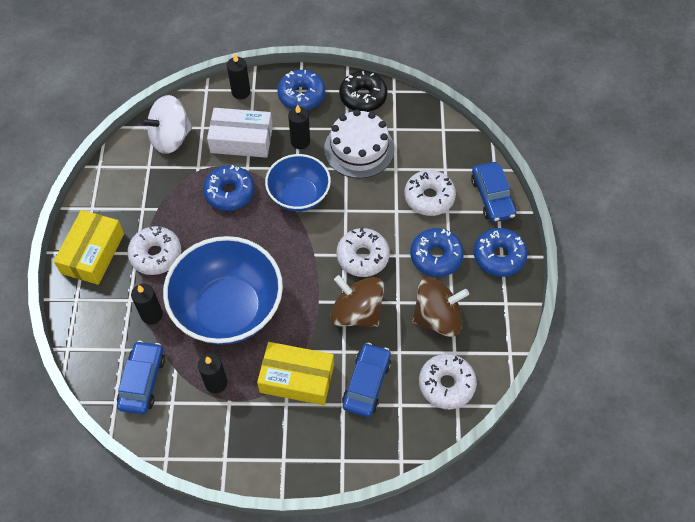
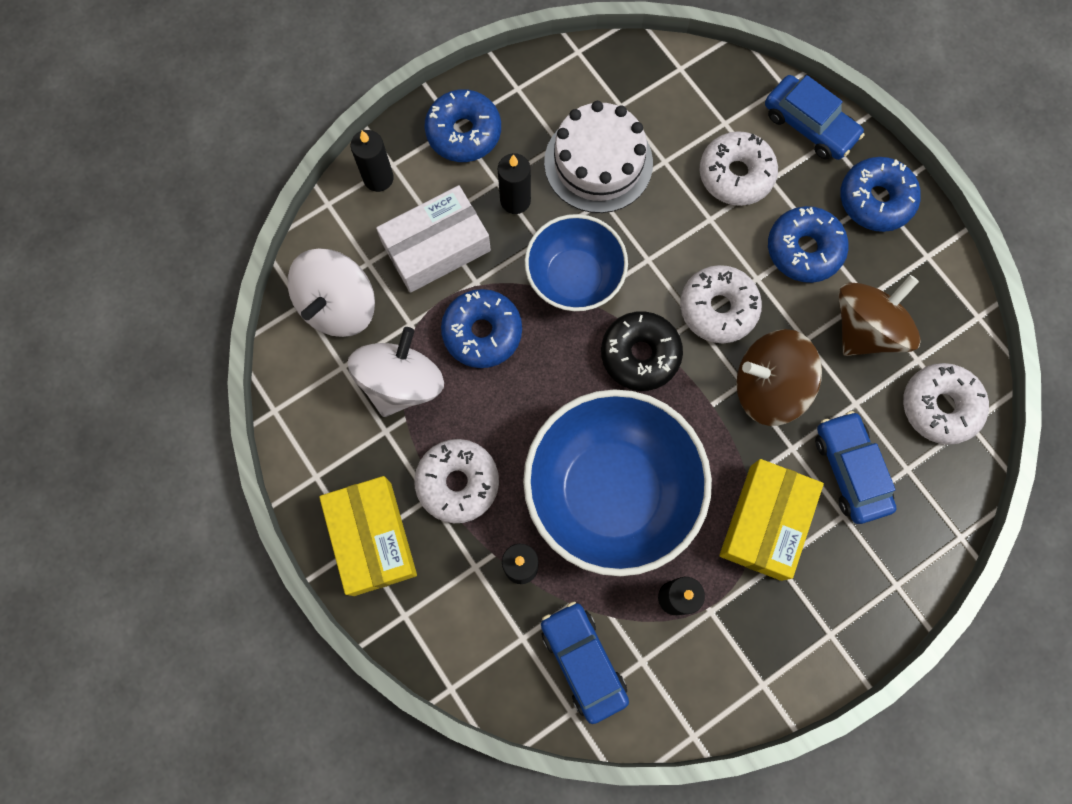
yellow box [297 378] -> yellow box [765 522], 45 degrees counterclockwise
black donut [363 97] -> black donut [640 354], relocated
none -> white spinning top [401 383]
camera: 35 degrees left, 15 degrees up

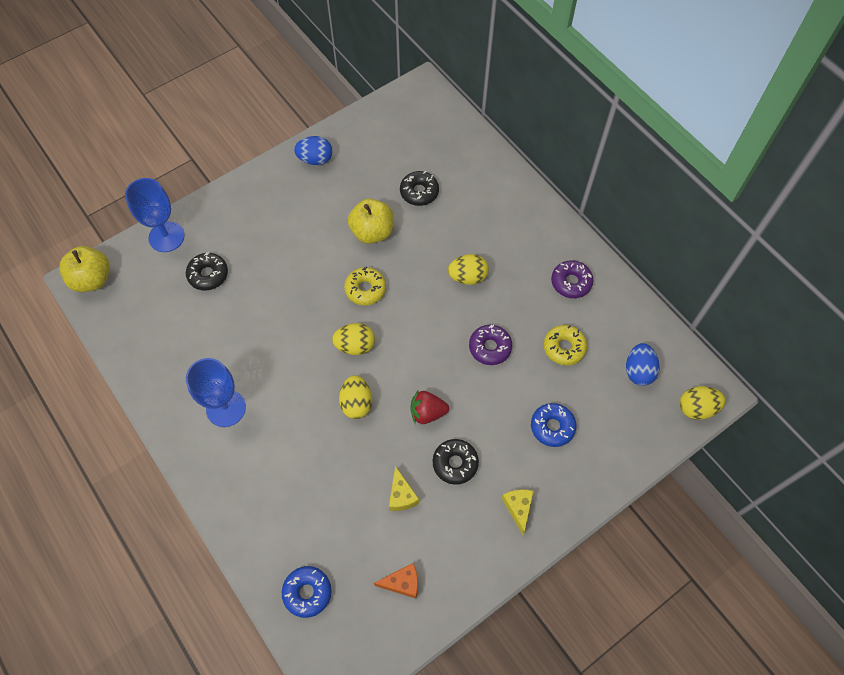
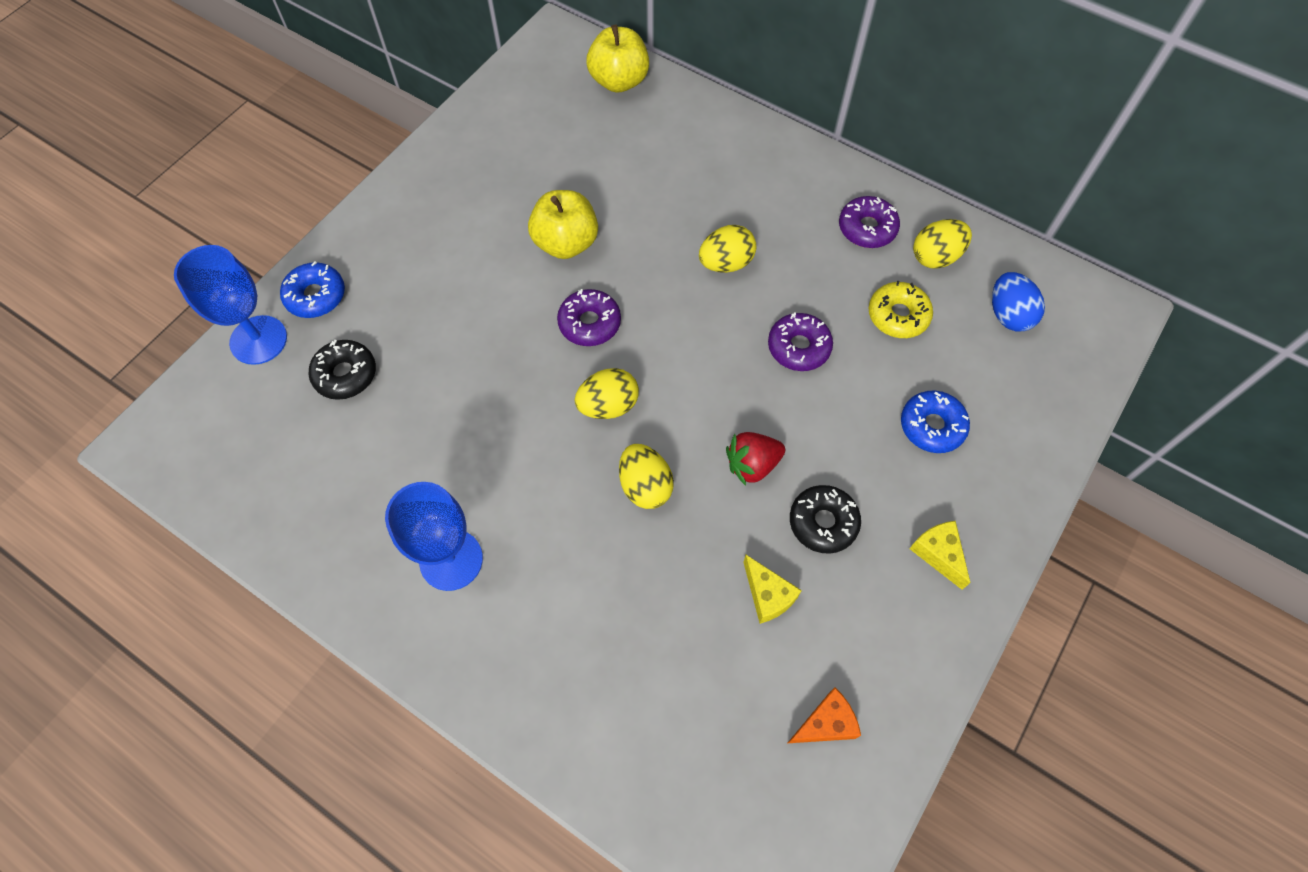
yellow apple [92 279] -> yellow apple [619 81], relocated
blue donut [307 592] -> blue donut [315 296], relocated
blue egg [315 159] -> none
yellow donut [365 289] -> purple donut [589 323]
black donut [419 192] -> none
yellow egg [696 408] -> yellow egg [935 257], relocated
camera: 20 degrees left, 0 degrees up

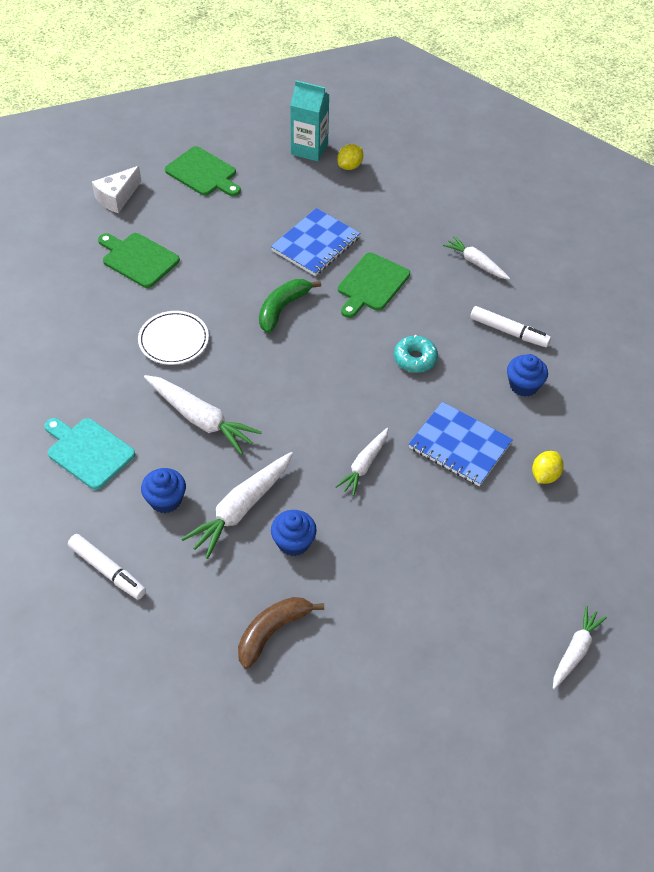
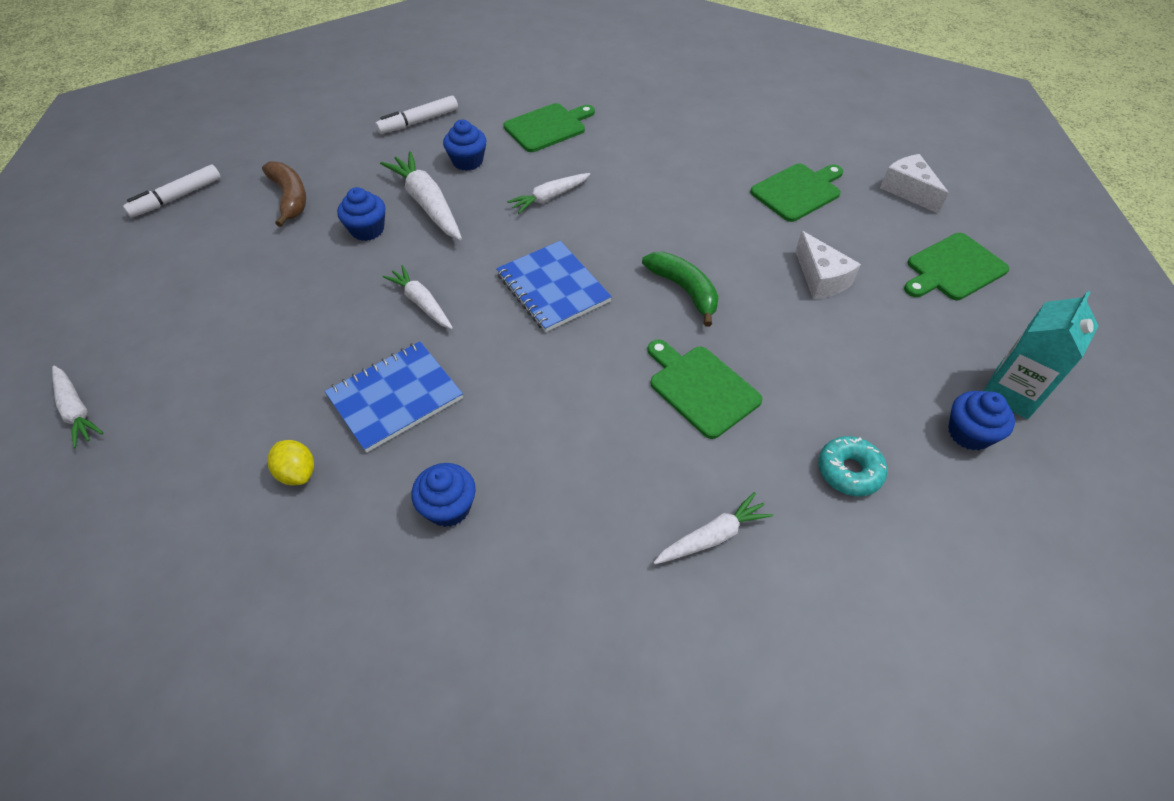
turquoise cutting board [88 452] -> green cutting board [548 127]
white plate [173 340] -> none
white carrot [201 419] -> white carrot [549 198], x0.63
blue notebook [316 244] -> blue notebook [552 288], relocated
yellow lemon [350 166] -> blue cupcake [969 433]
turquoise donut [415 359] -> turquoise donut [849 471], relocated
white marker [509 331] -> white marker [177 198], relocated
none -> white cheese [821 278]
camera: 110 degrees right, 0 degrees up

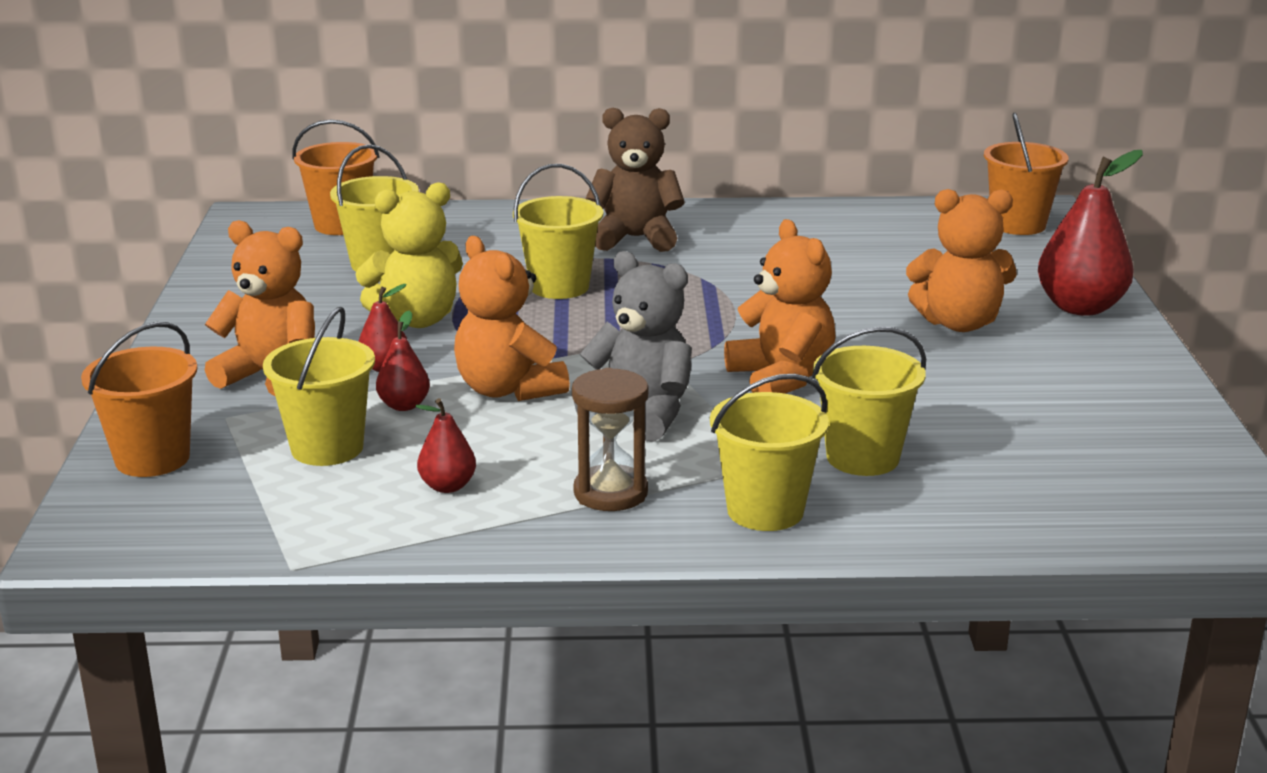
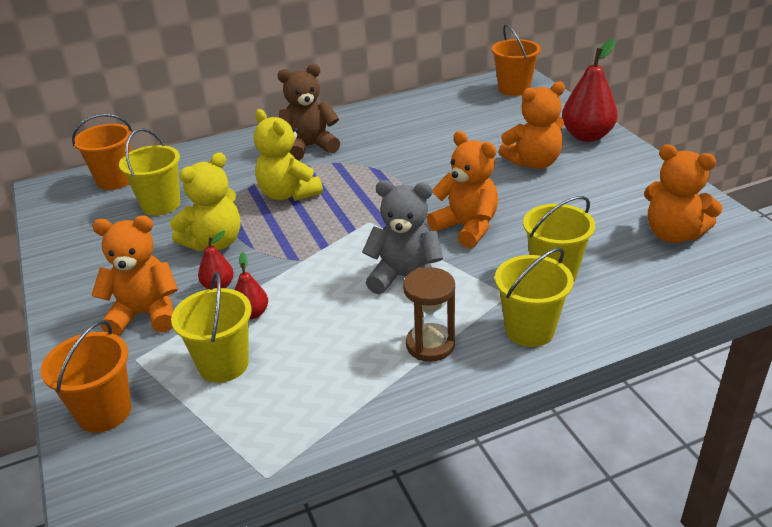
red pear [447 486] -> none
orange teddy bear [508 390] -> orange teddy bear [673 234], relocated
yellow bucket [559 287] -> yellow teddy bear [288 194]
camera: 20 degrees left, 10 degrees up

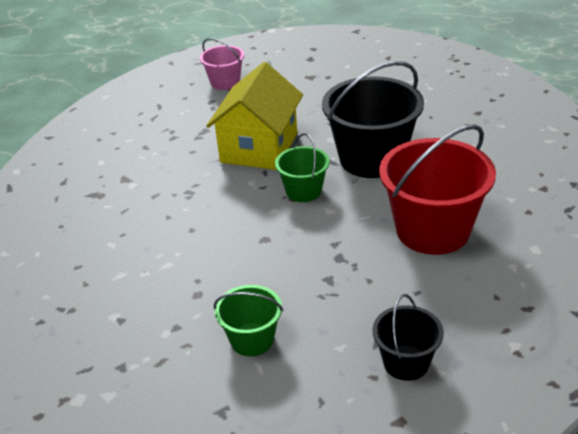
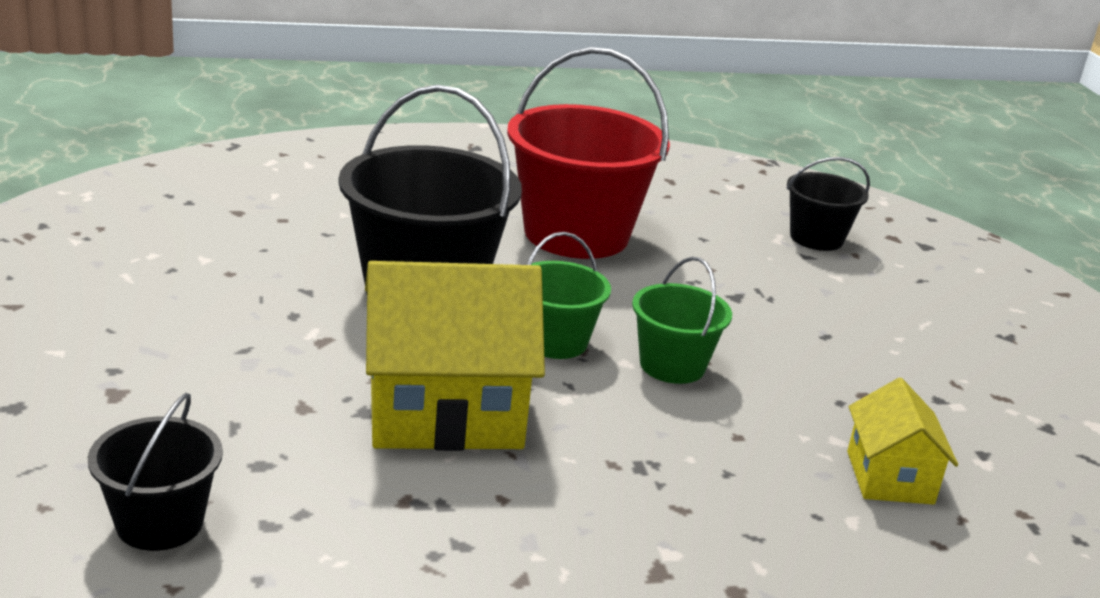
pink bucket [225 82] -> black bucket [160 523]
green bucket [252 339] -> green bucket [672 365], relocated
none -> yellow house [889 477]
camera: 120 degrees left, 10 degrees down

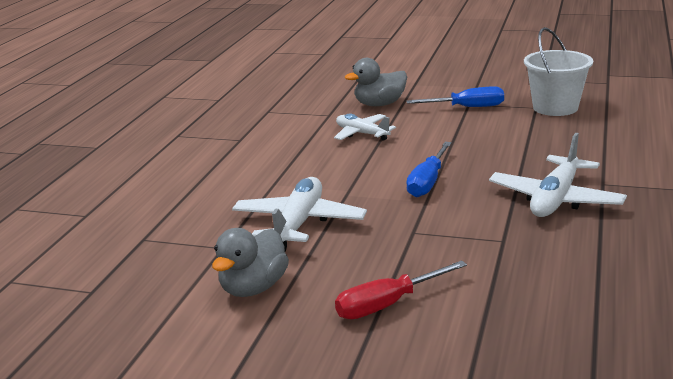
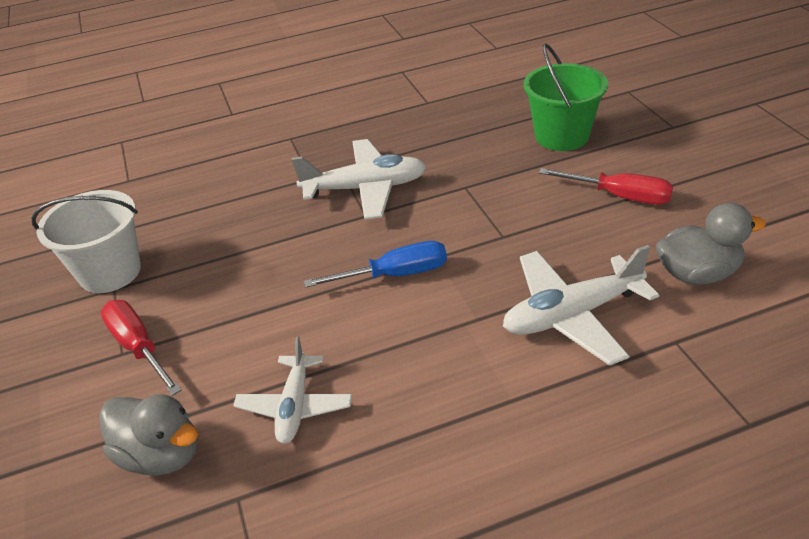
blue screwdriver [467 107] -> red screwdriver [138 347]
none -> green bucket [561 136]
camera: 125 degrees left, 15 degrees up

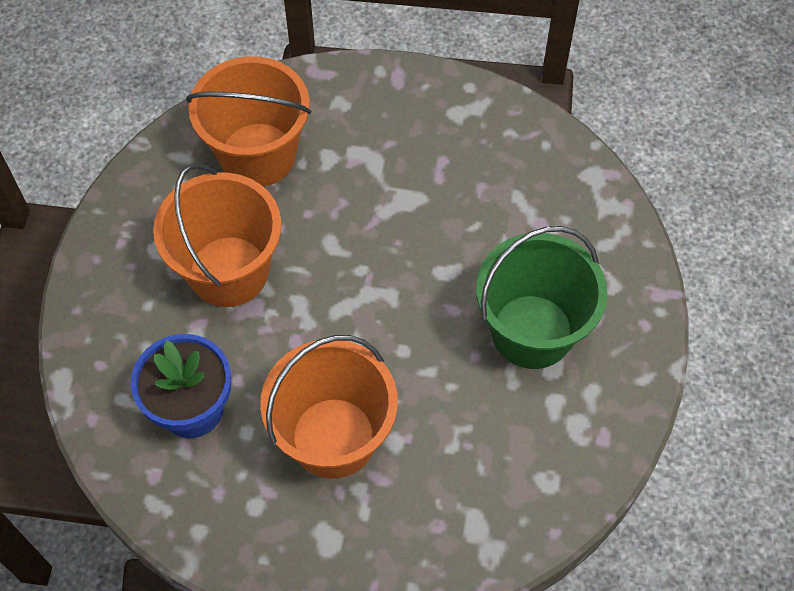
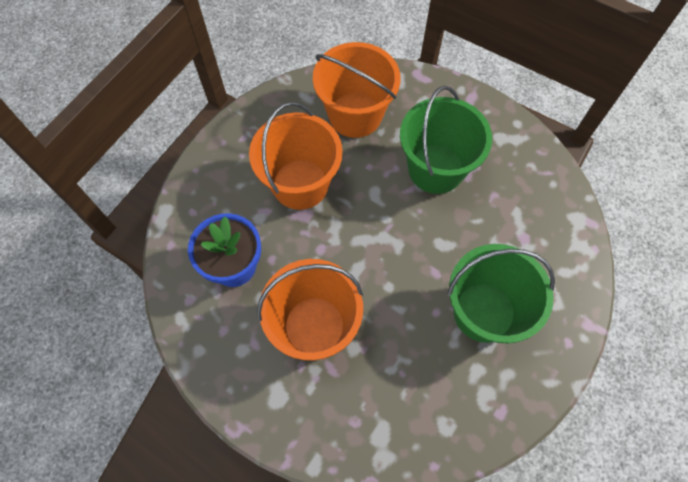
none -> green bucket [436 169]
camera: 25 degrees right, 5 degrees up

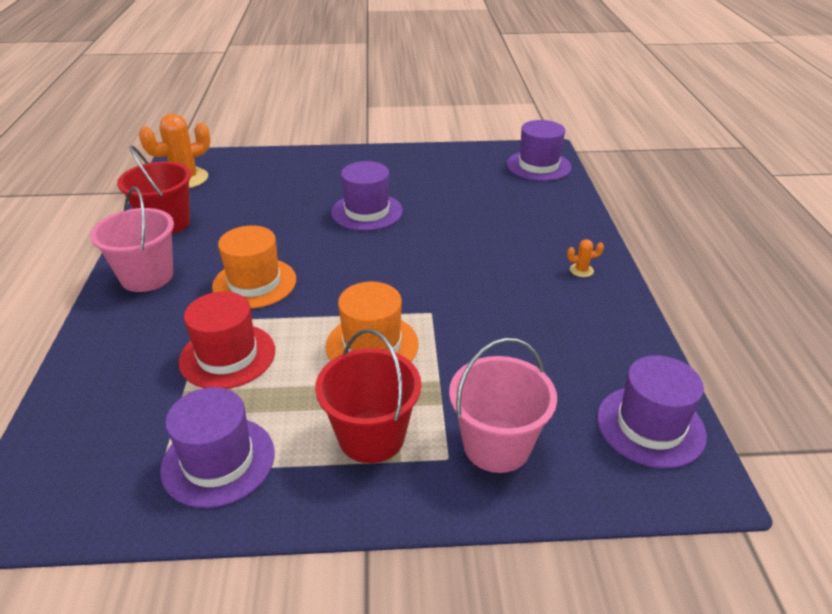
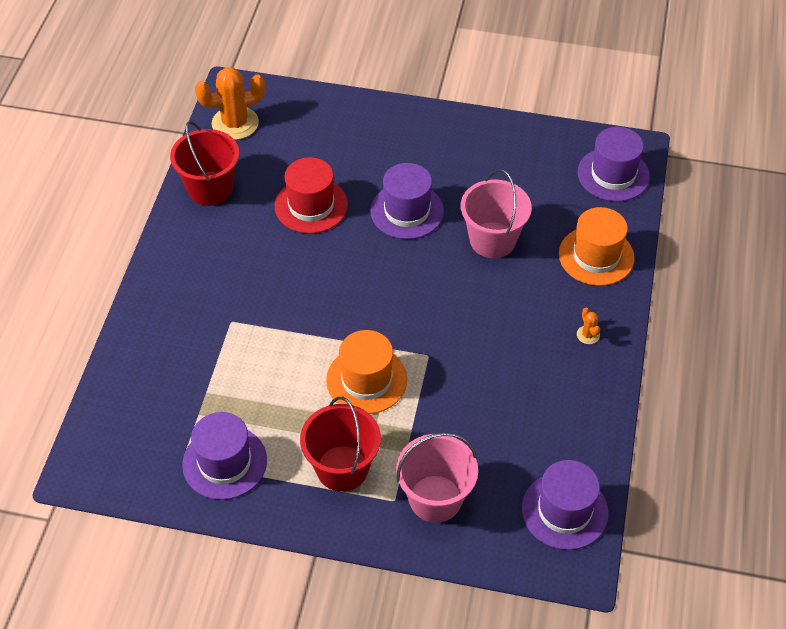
pink bucket [147 276] -> pink bucket [492 240], relocated
red hat [227 356] -> red hat [311 205], relocated
orange hat [254 283] -> orange hat [596 256], relocated
orange cactus [581 270] -> orange cactus [588 335], 60 degrees clockwise
camera: 15 degrees right, 15 degrees up

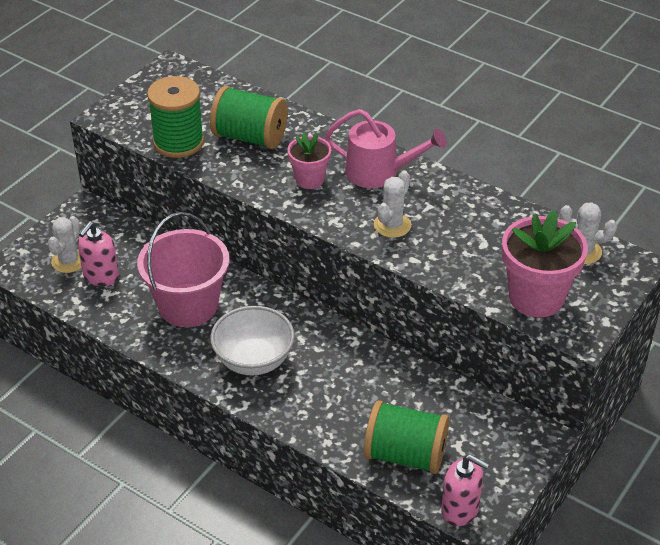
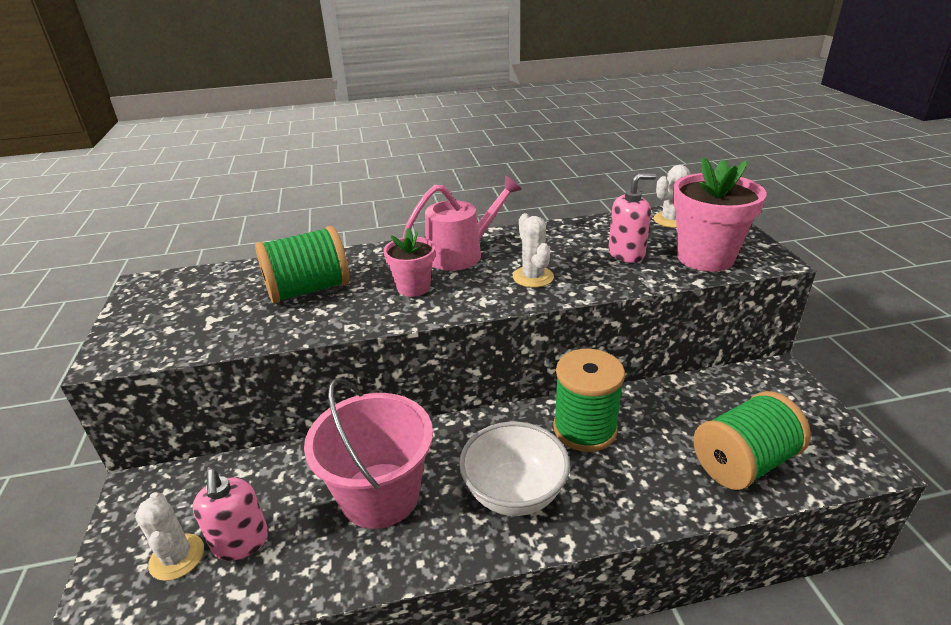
green spool [178 142] -> green spool [584 429], relocated
pink soap dispenser [460 510] -> pink soap dispenser [626 254], relocated
camera: 45 degrees left, 10 degrees down

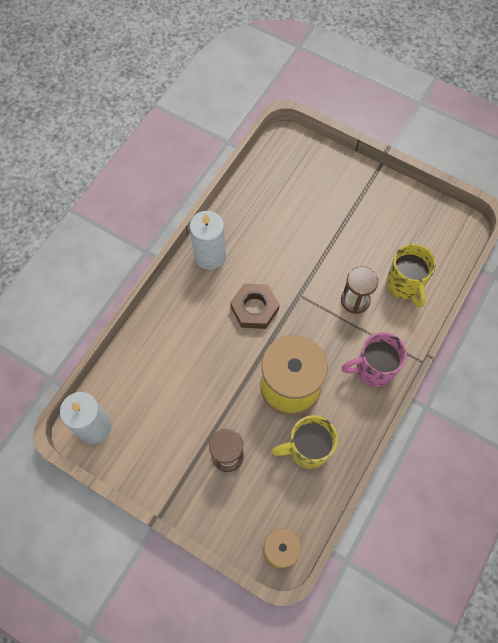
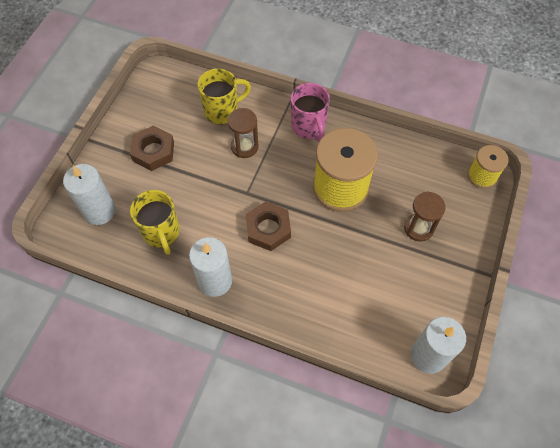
yellow mug [307 449] -> yellow mug [161 233], relocated
none -> white candle [99 211]
none -> brown nut [153 151]
camera: 100 degrees left, 5 degrees down

